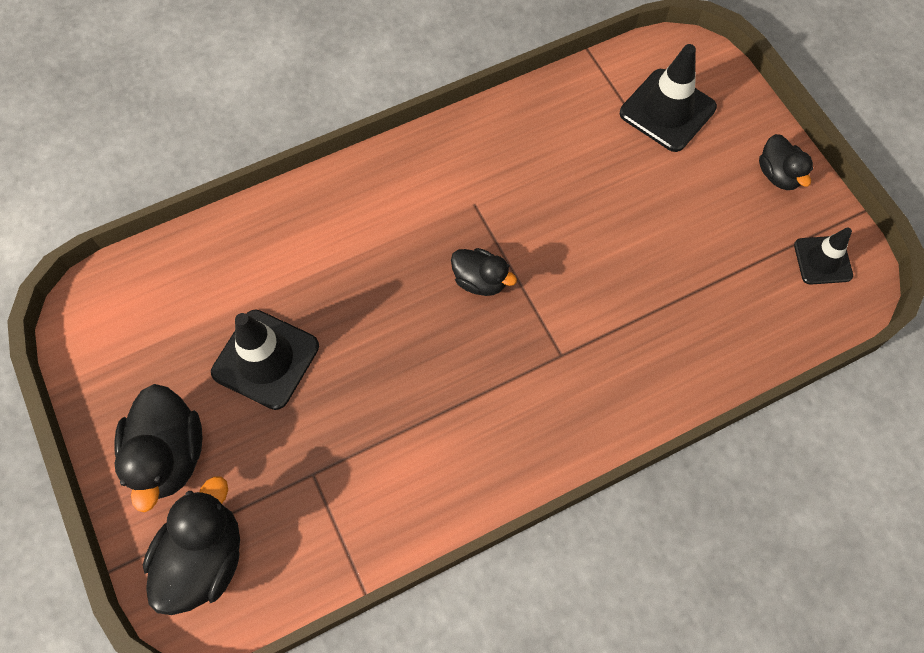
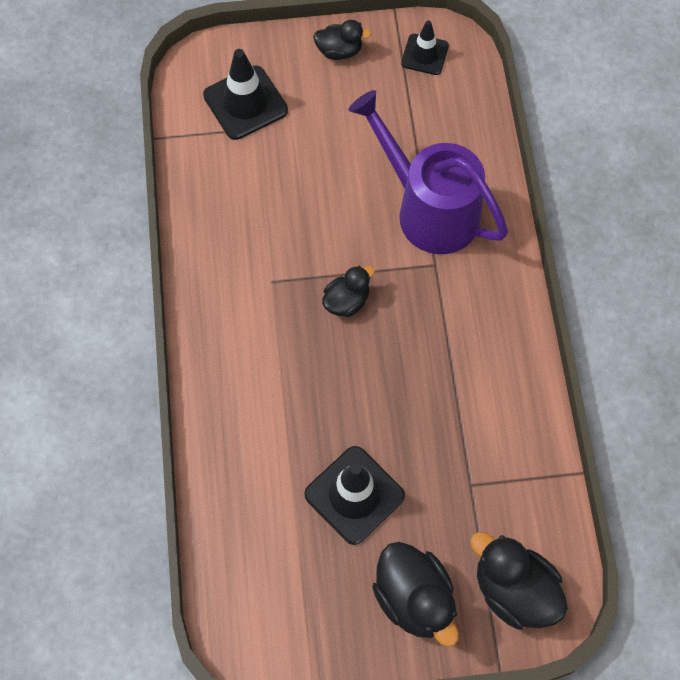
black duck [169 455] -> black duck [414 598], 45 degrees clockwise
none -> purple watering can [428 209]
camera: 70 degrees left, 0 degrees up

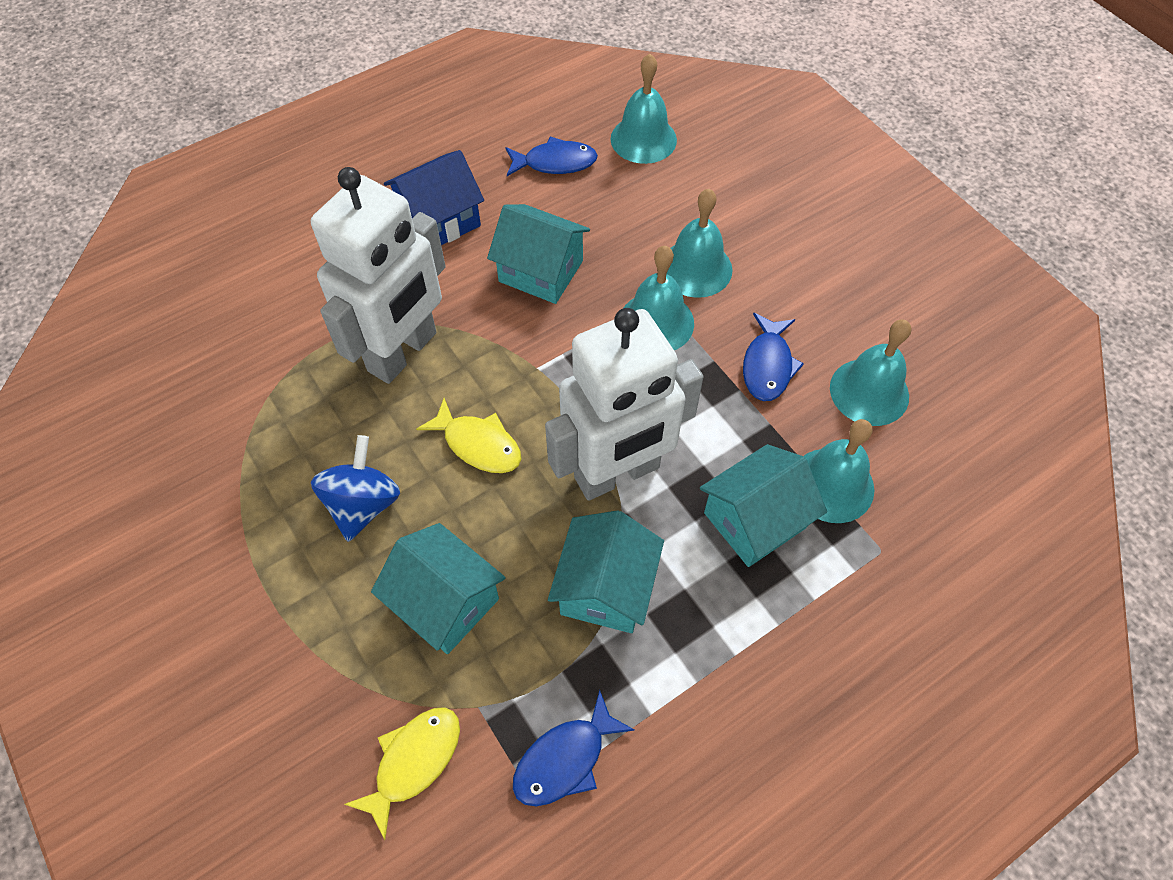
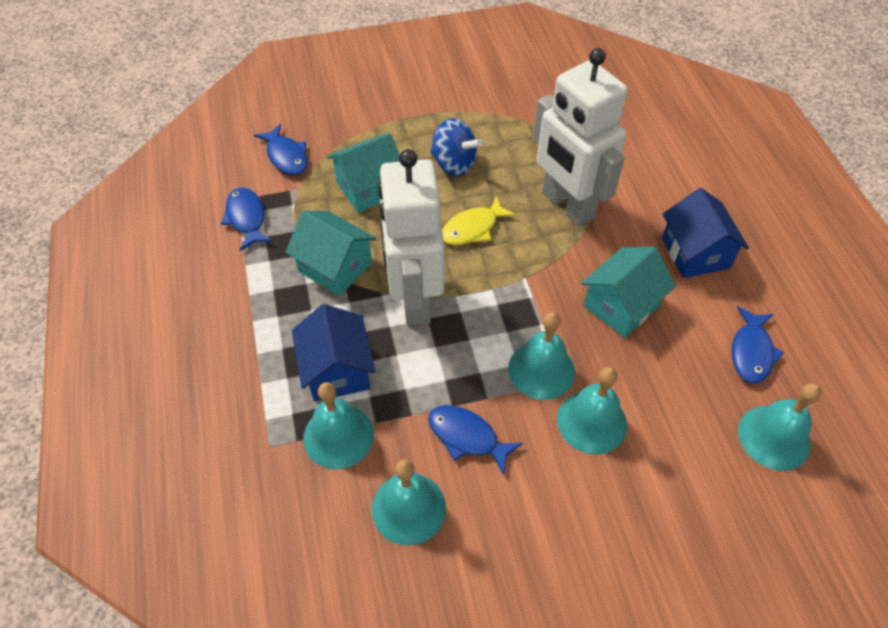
yellow fish [413 761] -> blue fish [286 156]
turquoise house [754 520] -> blue house [337 370]
camera: 110 degrees right, 5 degrees down

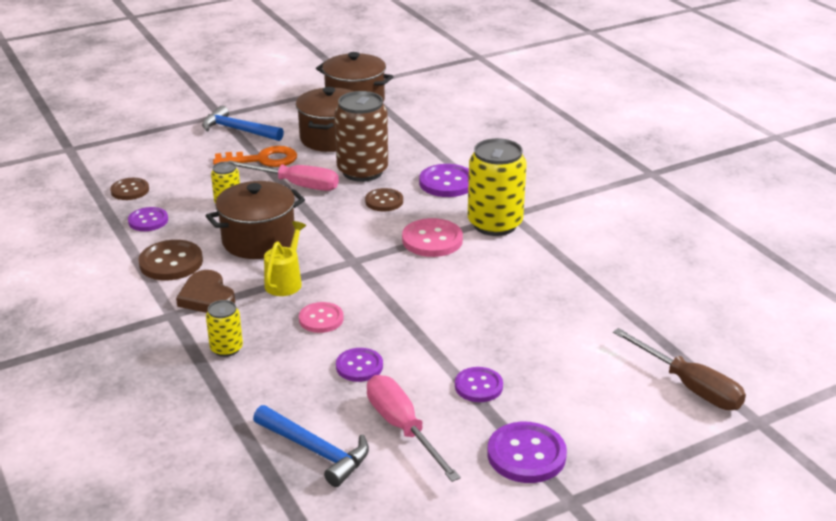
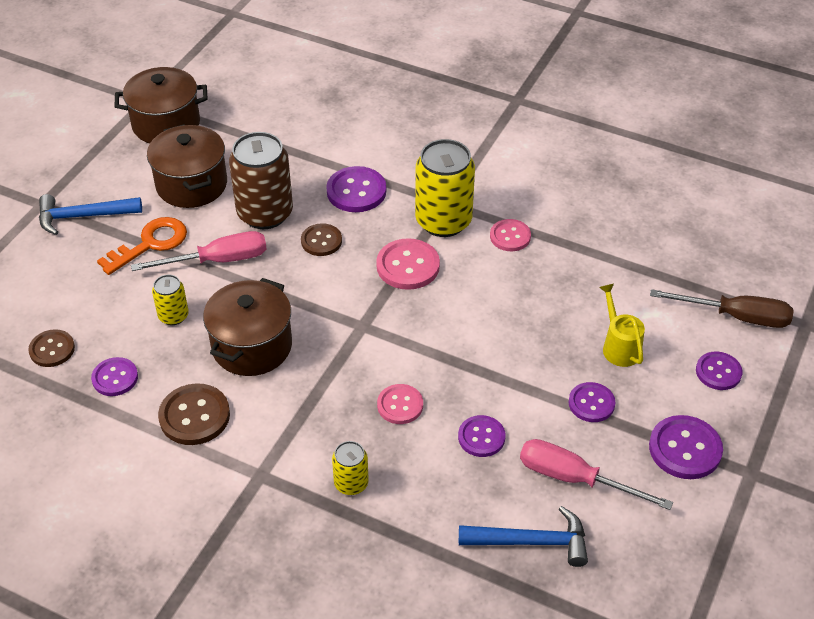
brown heart [207 297] -> none
yellow watering can [285 281] -> yellow watering can [619 346], relocated
none -> pink button [510 236]
none -> purple button [718 372]
camera: 35 degrees left, 15 degrees up

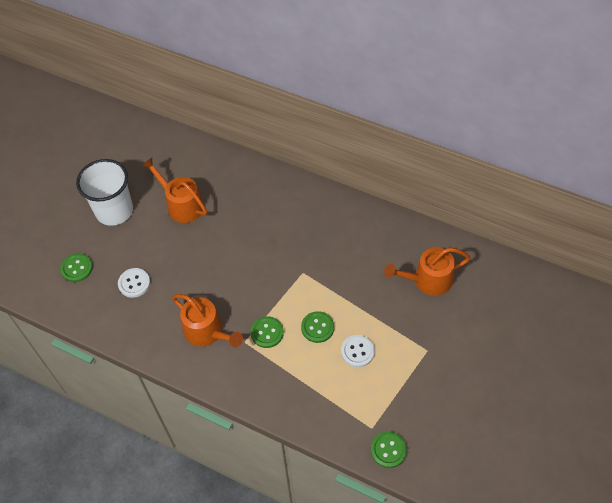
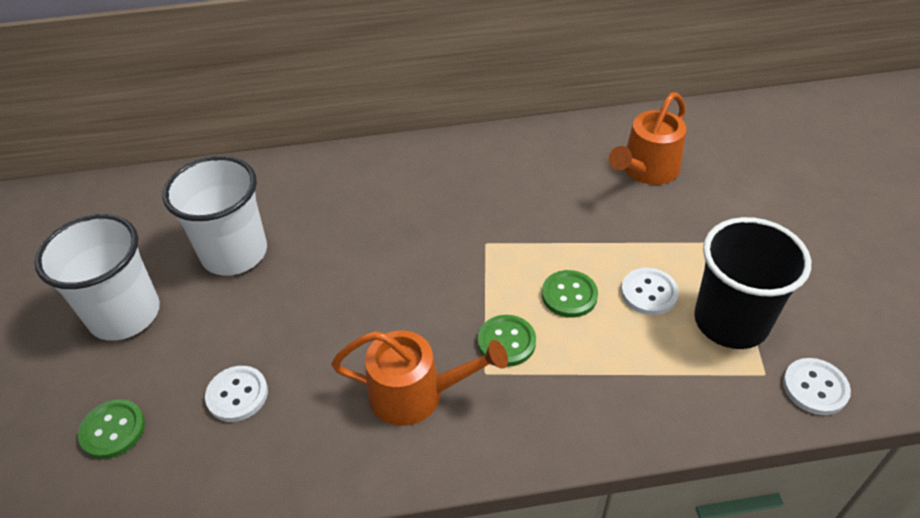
orange watering can [181 205] -> white cup [234 253]
green button [388 450] -> white button [815 387]
none -> black cup [730 321]
camera: 35 degrees left, 10 degrees down

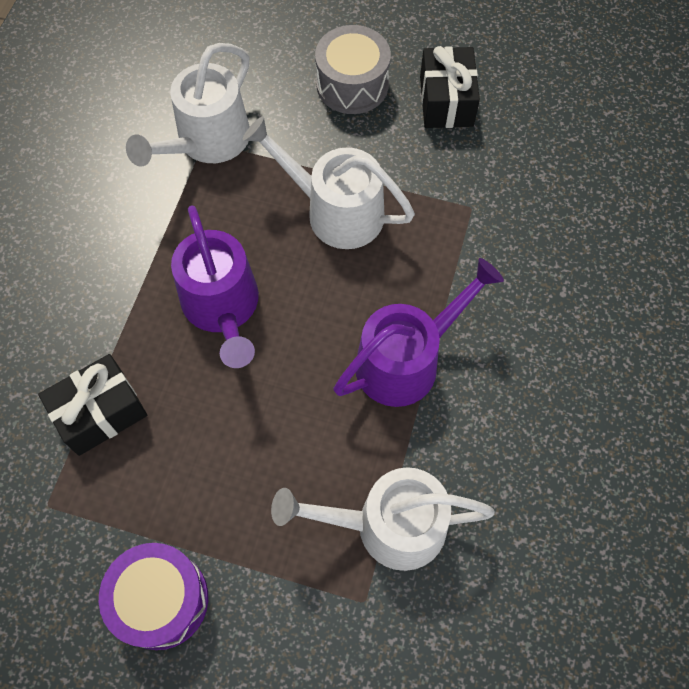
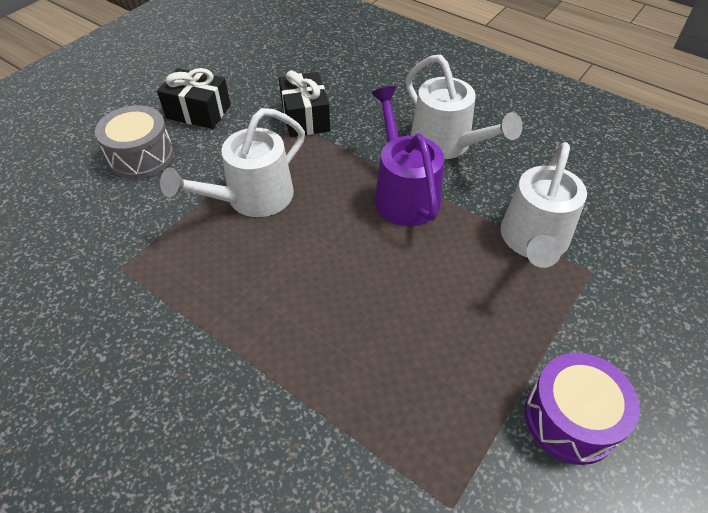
black gift [100 413] -> black gift [305 117], relocated
white watering can [206 142] -> white watering can [447 144], relocated
purple watering can [223 308] -> none
camera: 70 degrees left, 15 degrees down

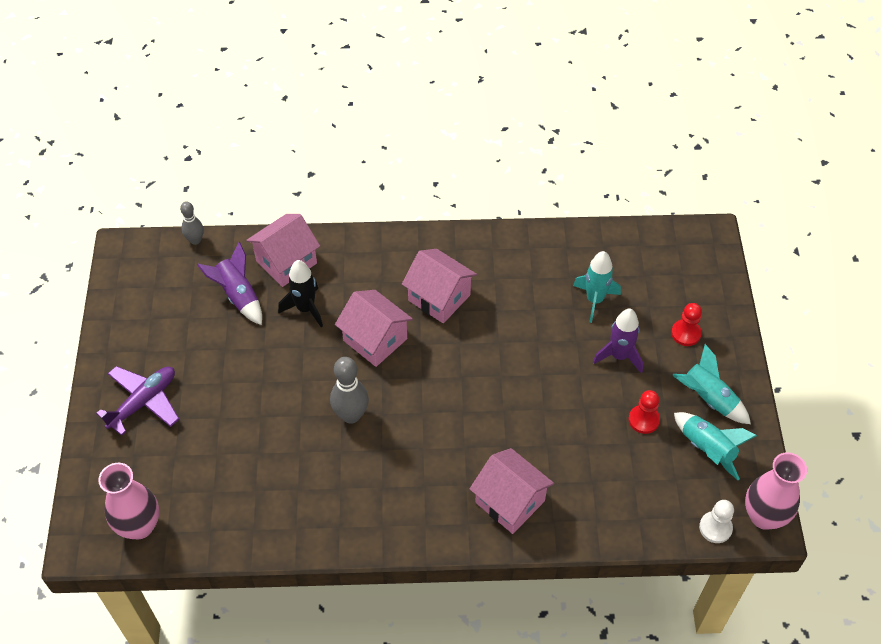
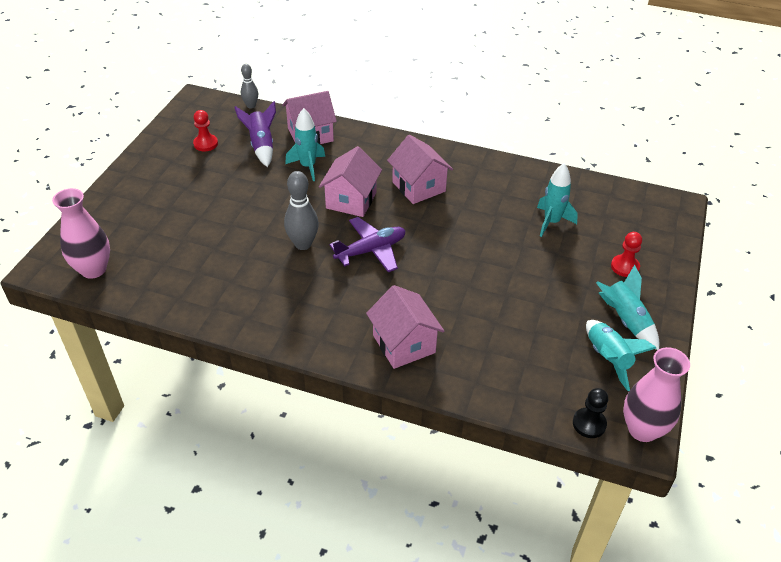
purple plane [143 402] -> purple plane [371 250], relocated
black rocket [305 309] -> turquoise rocket [308 167]
pink house [375 339] -> pink house [351 200], 45 degrees clockwise
purple rocket [619 356] -> none
red pawn [643 420] -> red pawn [205 144], relocated
white pawn [715 528] -> black pawn [589 424]
camera: 20 degrees right, 10 degrees down

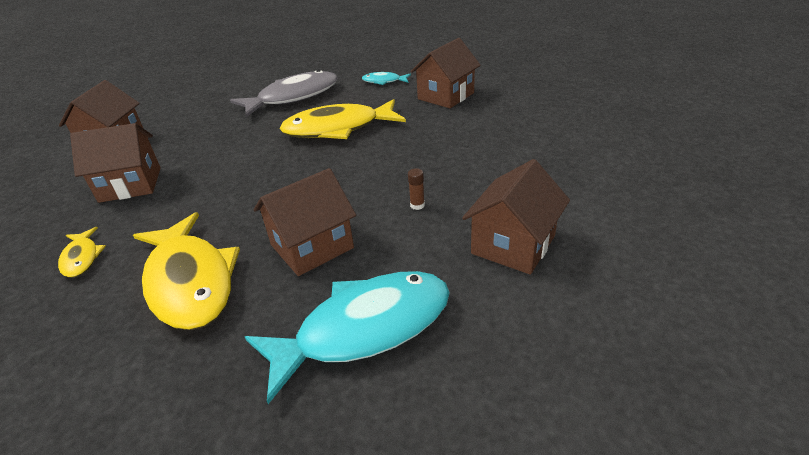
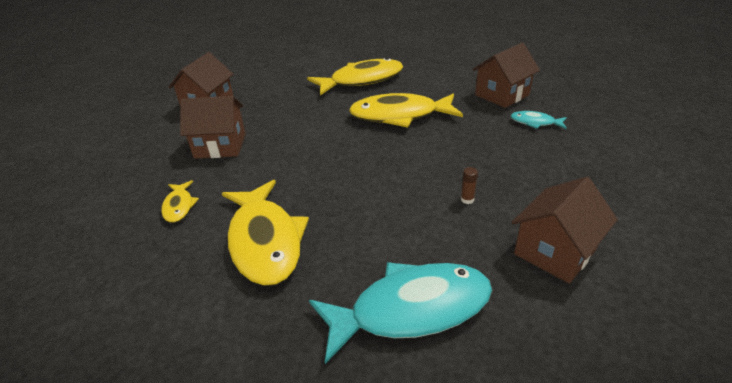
grey fish [293 97] -> yellow fish [362 80]
brown house [312 246] -> none
turquoise fish [384 81] -> turquoise fish [535 122], relocated
camera: 10 degrees right, 0 degrees up

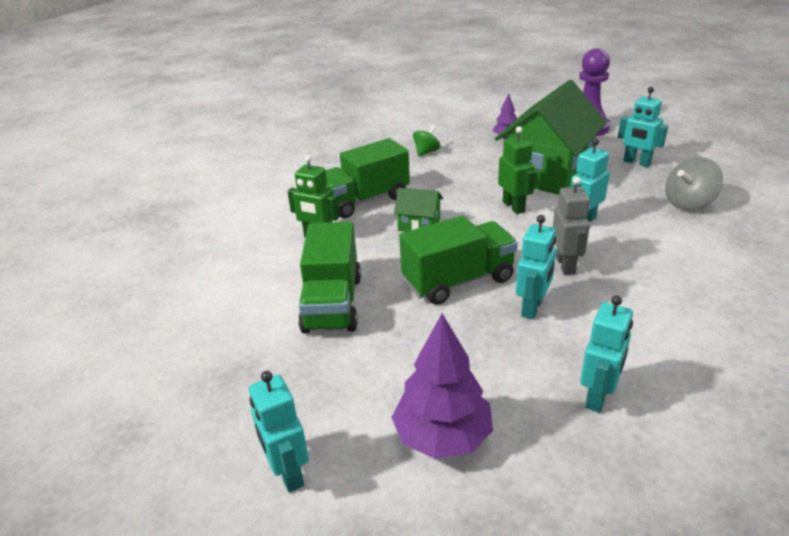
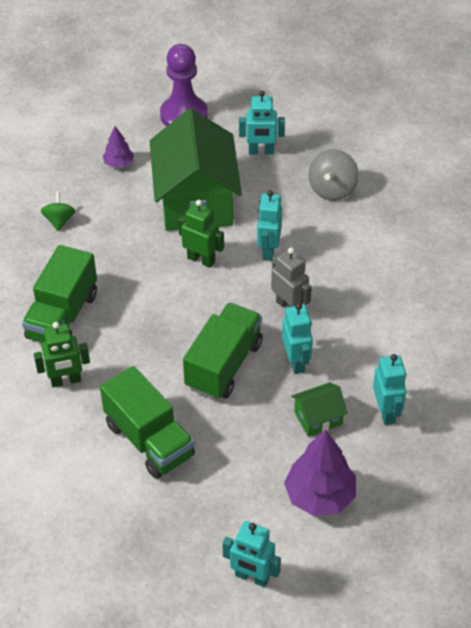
green house [419 224] -> green house [318 418], relocated
camera: 40 degrees left, 15 degrees up

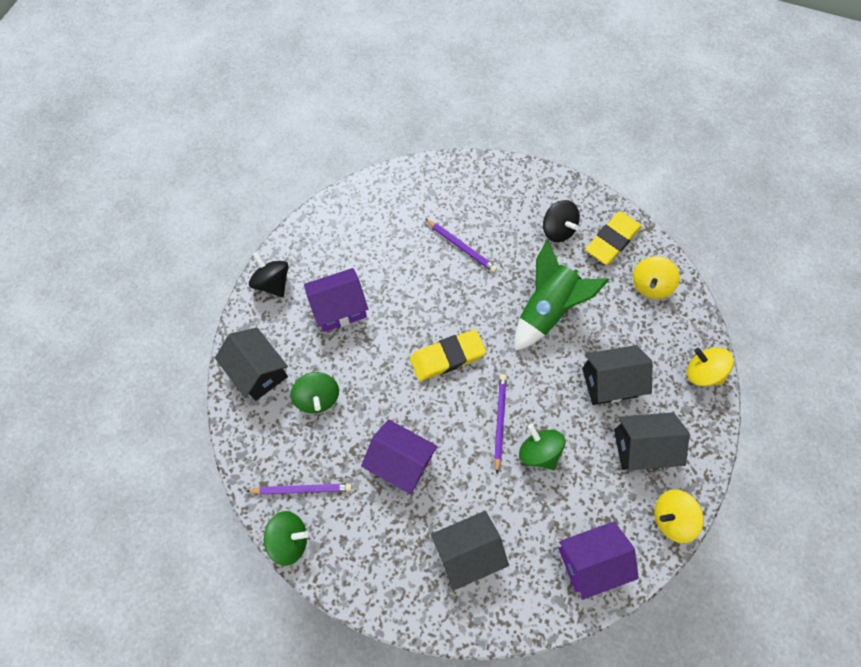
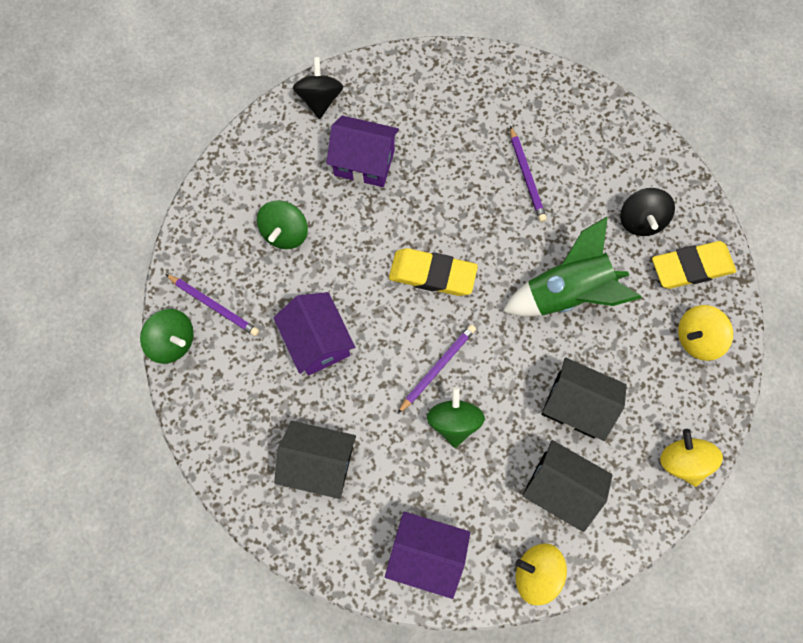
black house [259 371] -> none
camera: 35 degrees right, 5 degrees up

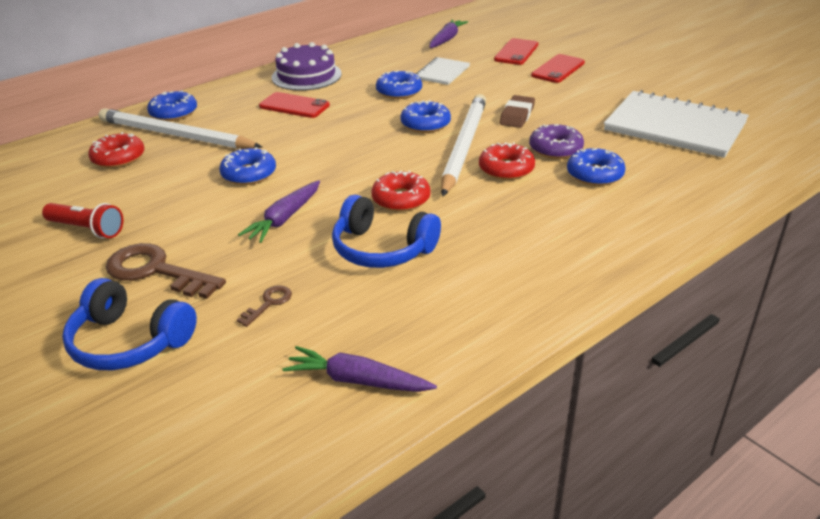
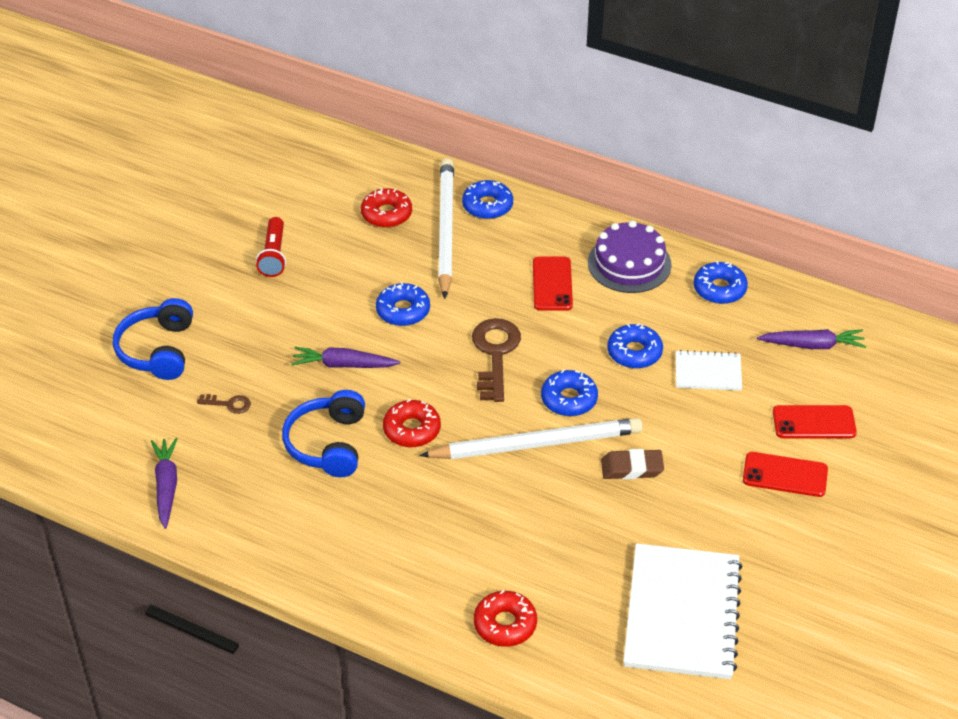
brown key [156 271] -> brown key [495 354], relocated
red donut [506 169] -> red donut [505 624], relocated
purple donut [555 149] -> none
blue donut [594 174] -> blue donut [719 289], relocated
camera: 65 degrees right, 10 degrees up

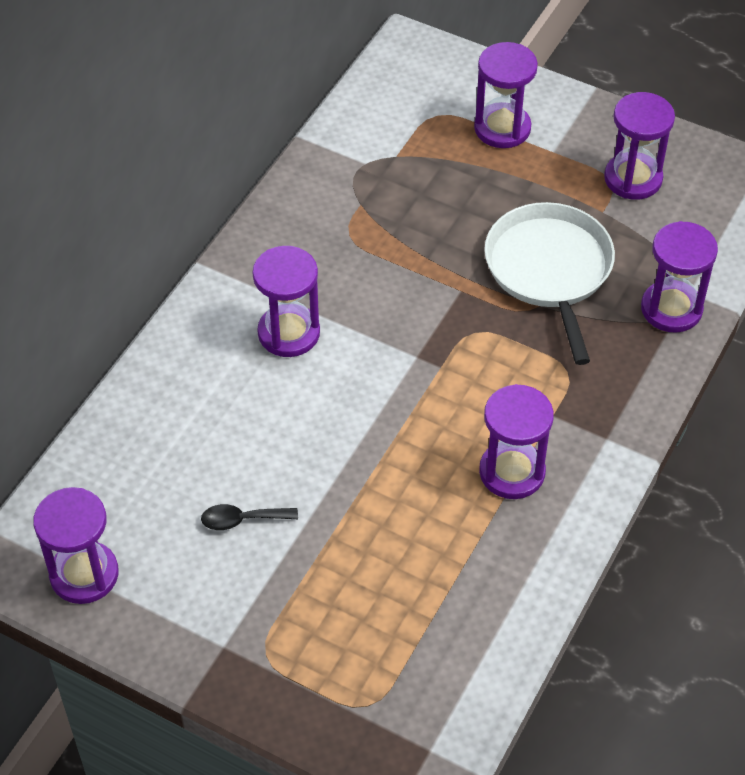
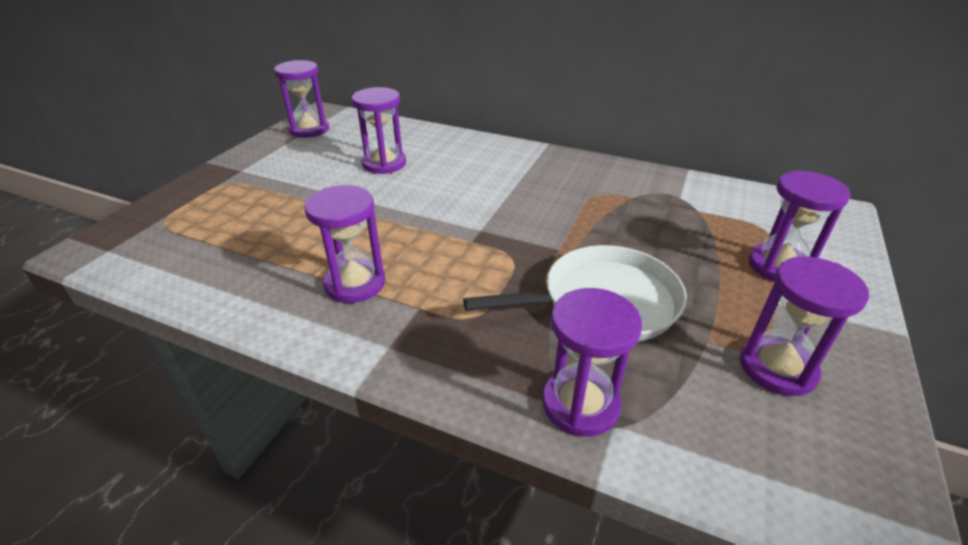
black spoon [242 520] -> none
purple hourglass [289 333] -> purple hourglass [384 163], relocated
camera: 85 degrees right, 15 degrees down

